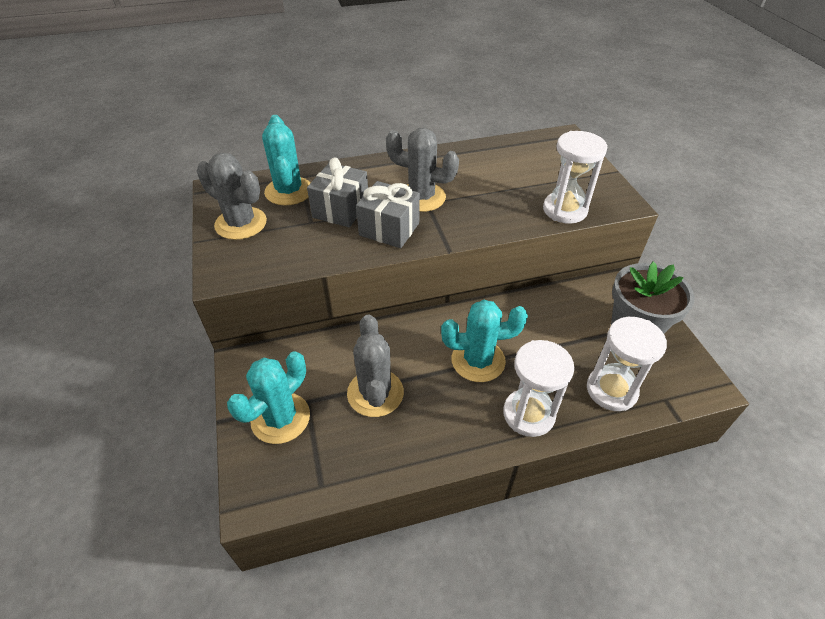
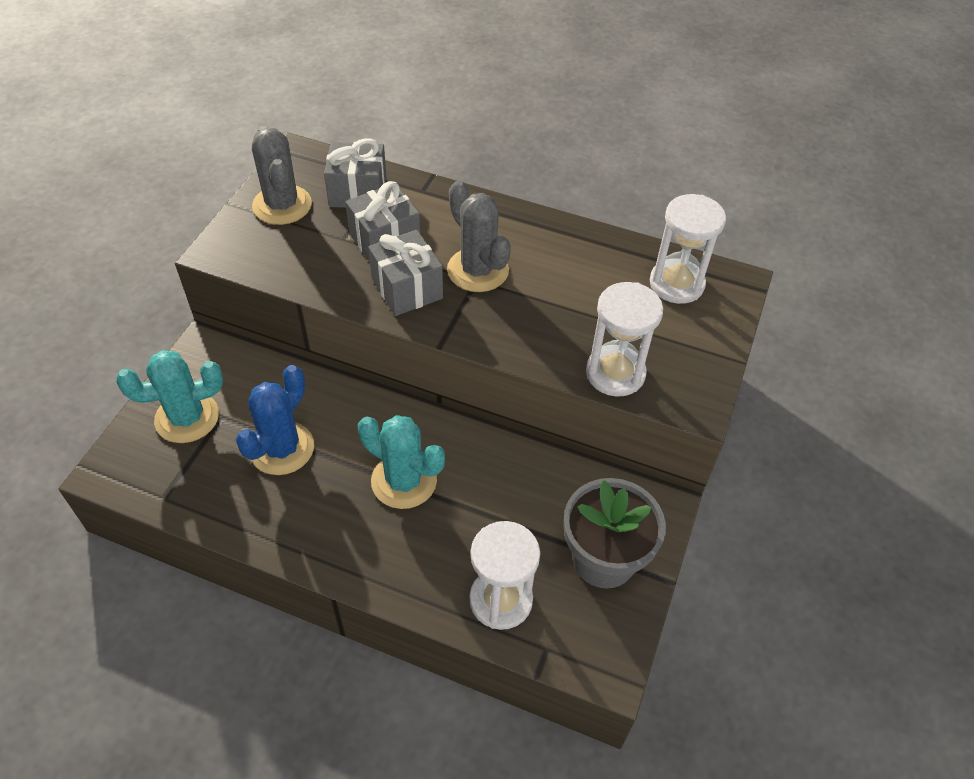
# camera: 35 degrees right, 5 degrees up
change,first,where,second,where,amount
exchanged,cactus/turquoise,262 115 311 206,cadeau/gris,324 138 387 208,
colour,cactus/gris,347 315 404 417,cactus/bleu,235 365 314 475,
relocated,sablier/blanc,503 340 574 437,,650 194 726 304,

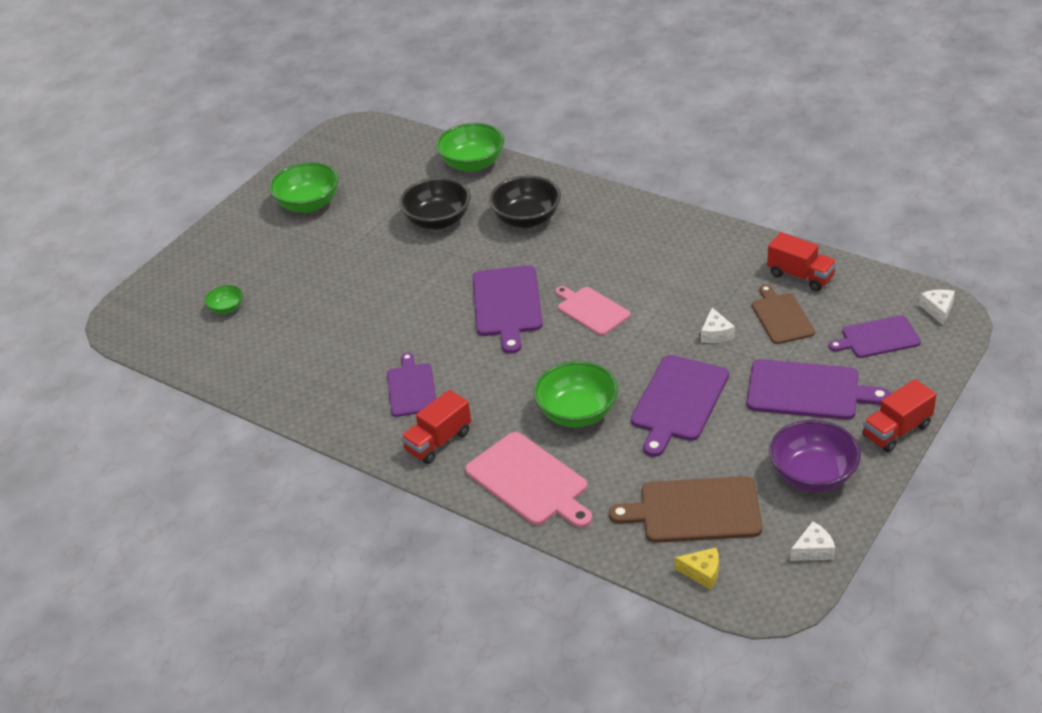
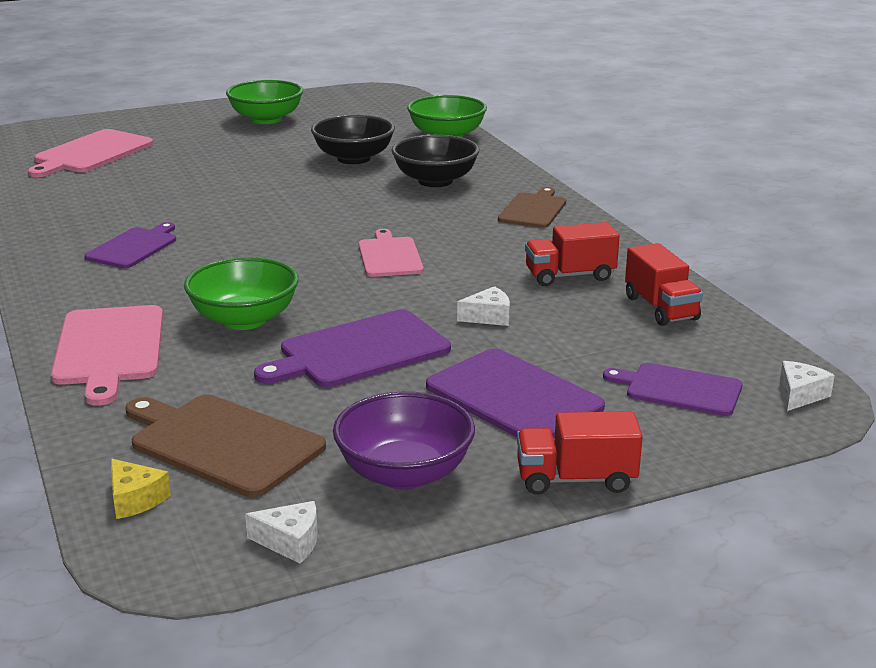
# camera: 30 degrees right, 15 degrees down
change,first,where,second,where,amount
exchanged,bol/vert,204 285 243 314,planche à découper/rose,28 129 153 177,
relocated,camion/rouge,401 390 471 464,,525 222 619 286,
missing,planche à découper/violet,473 266 543 354,,,
spun,fromage/blanc,701 308 735 343,,457 286 510 326,135 degrees counterclockwise
relocated,planche à découper/marron,752 285 815 344,,498 187 566 228,

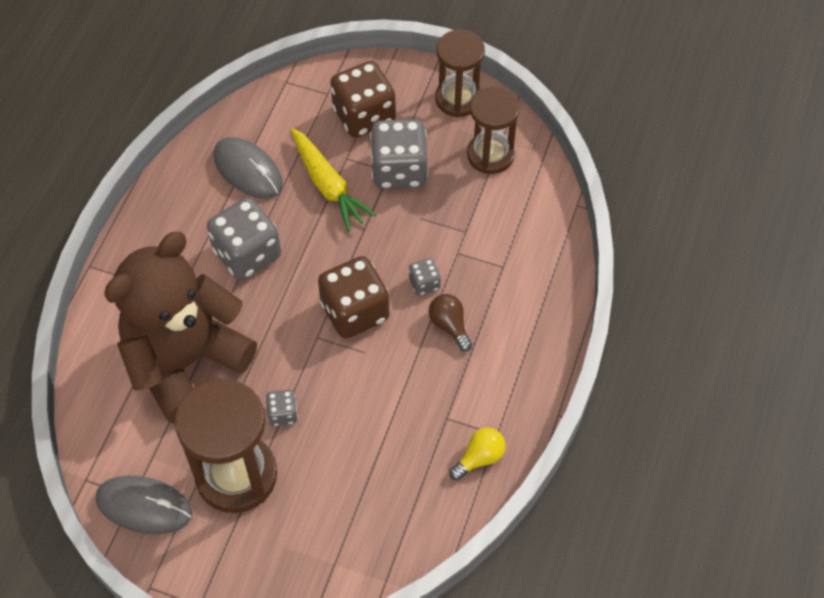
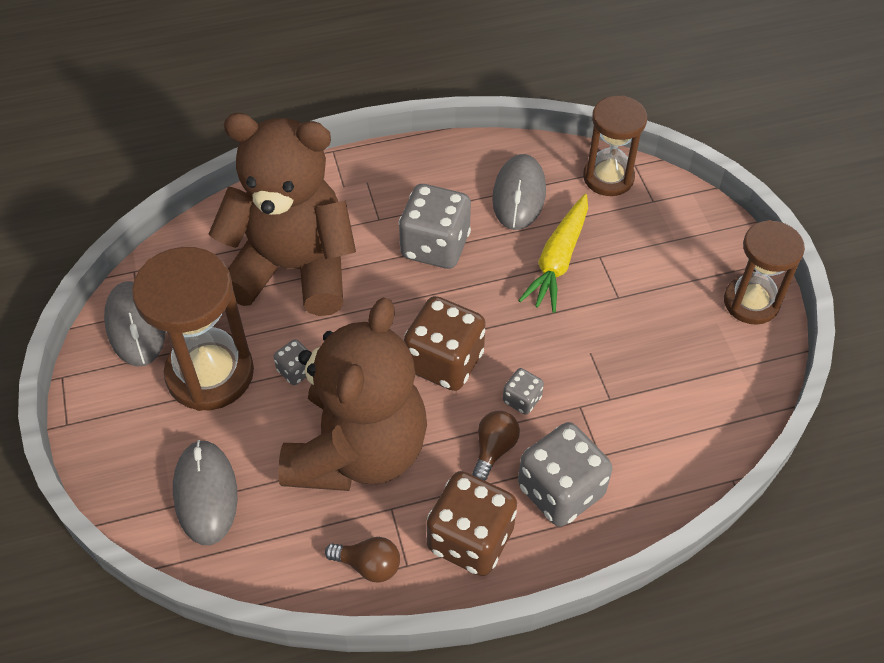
# camera: 55 degrees right, 5 degrees down
change,first,where,second,where,amount
relocated,dé/marron,330 61 396 138,,426 471 517 576,
relocated,dé/gris,370 119 428 189,,518 422 612 527,
colour,ampoule/jaune,449 427 506 481,ampoule/marron,325 537 400 583,
relocated,sablier/marron,467 86 520 174,,583 95 647 196,
appeared,,,souris/gris,173 440 238 545,
appeared,,,ours en peluche/marron,278 298 427 491,

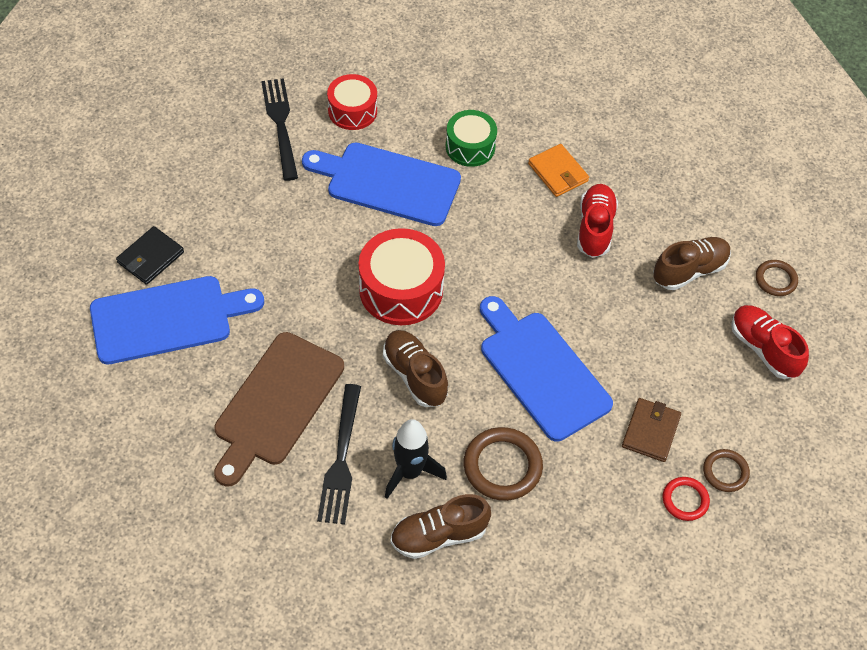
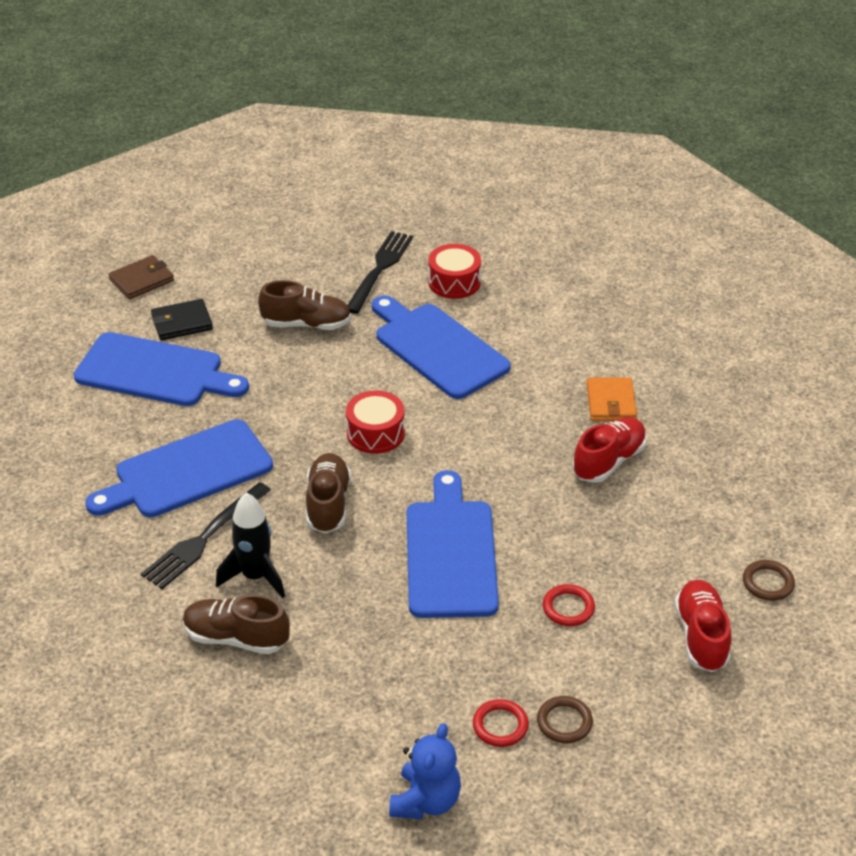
# camera: 35 degrees right, 15 degrees down
change,first,where,second,where,amount
colour,planche à découper/marron,214 332 344 487,planche à découper/bleu,85 419 273 517,
size,tambour/rouge,359 228 445 325,,346 390 405 454,x0.64
missing,tambour/vert,446 110 497 167,,,
missing,anneau/marron,464 427 543 501,,,
relocated,portefeuille/marron,622 398 681 462,,108 255 174 299,
relocated,chaussure/marron,653 237 731 290,,258 280 351 330,
appeared,,,ours en peluche/bleu,389 723 461 819,
appeared,,,anneau/rouge,543 584 595 626,

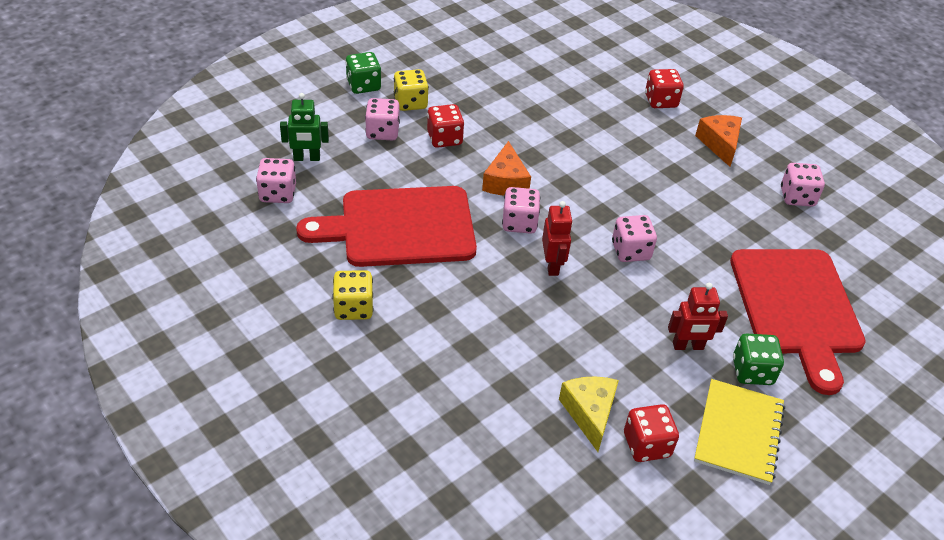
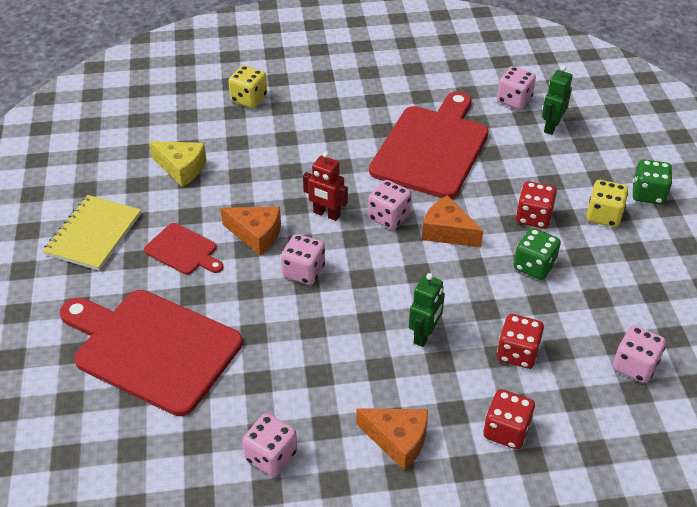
# camera: 125 degrees right, 0 degrees up
change,first,where,second,where,amount
relocated,dé/jaune,333 270 374 320,,228 65 267 108,
relocated,dé/rose,365 98 400 141,,613 325 666 383,
relocated,dé/rouge,624 404 679 462,,497 314 544 369,
exchanged,robot/rouge,668 283 728 350,planche à découper/rouge,144 223 224 275,
spun,carnet/jaune,694 379 785 485,,43 195 141 271,60 degrees clockwise
relocated,dé/vert,733 334 784 385,,514 228 561 280,
appeared,,,fromage/orange,220 207 281 256,
appeared,,,robot/vert,409 273 445 347,

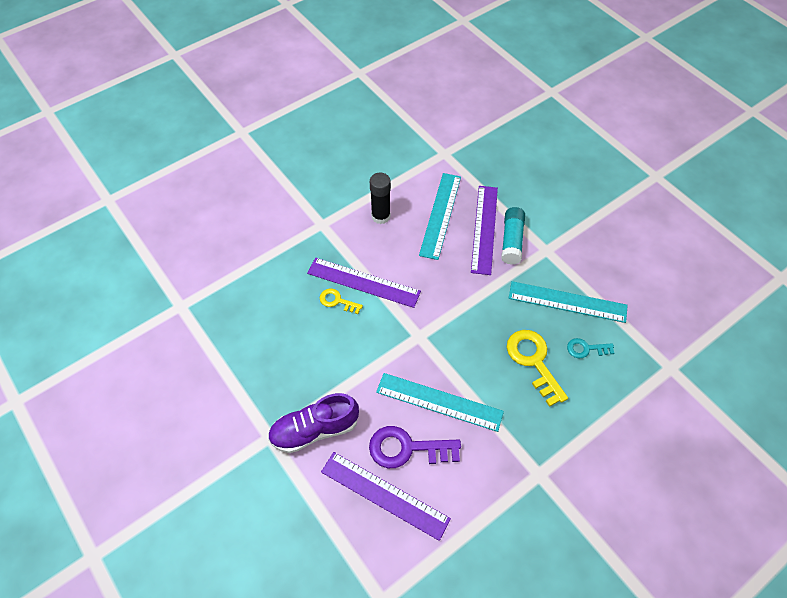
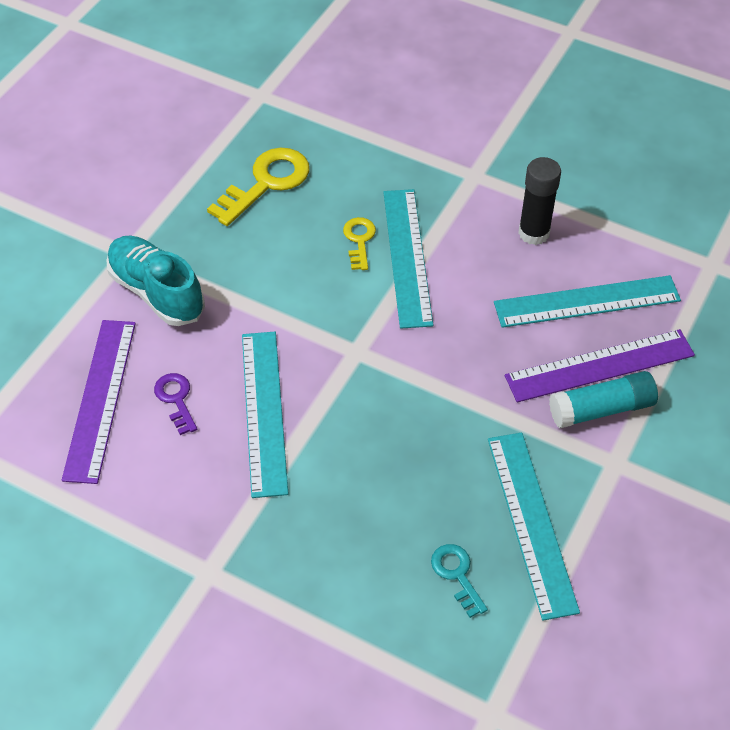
# camera: 65 degrees right, 5 degrees down
change,first,where,second,where,amount
colour,chaussure/violet,268 393 359 453,chaussure/turquoise,106 236 205 326,
colour,règle/violet,307 258 421 308,règle/turquoise,383 189 433 329,
size,clé/violet,369 426 461 468,,154 373 197 435,x0.55
relocated,clé/jaune,507 330 568 407,,207 148 310 226,

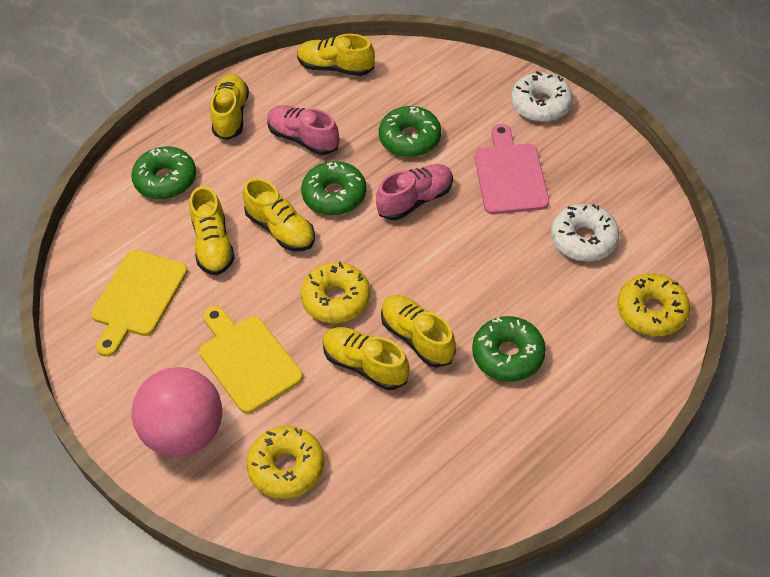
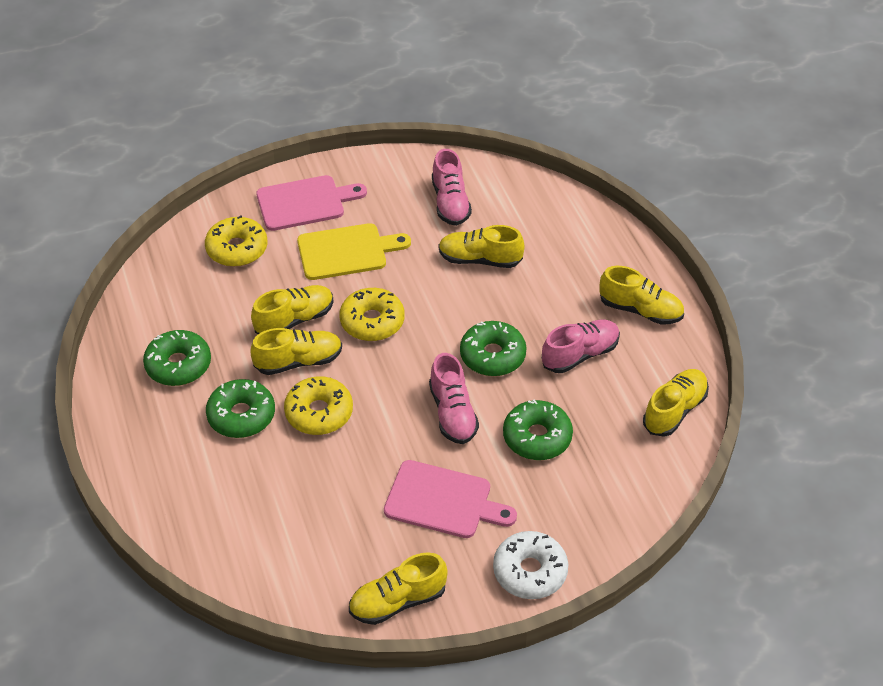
# camera: 110 degrees right, 5 degrees down
change,first,where,second,where,amount
exchanged,planche à découper/jaune,91 250 188 357,chaussure/rose,432 149 472 226,
relocated,beignet/vert,131 147 196 200,,143 330 211 386,
exchanged,balle/rose,132 367 222 457,planche à découper/rose,256 175 367 231,
relocated,chaussure/jaune,242 178 315 251,,349 552 448 625,
missing,beignet/blanc,551 204 620 262,,,
relocated,beignet/jaune,617 274 690 336,,284 376 353 435,

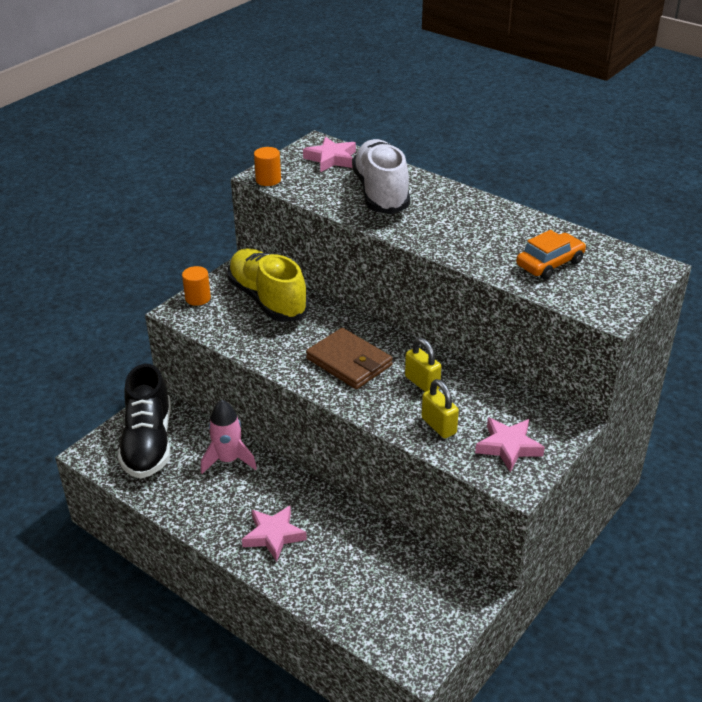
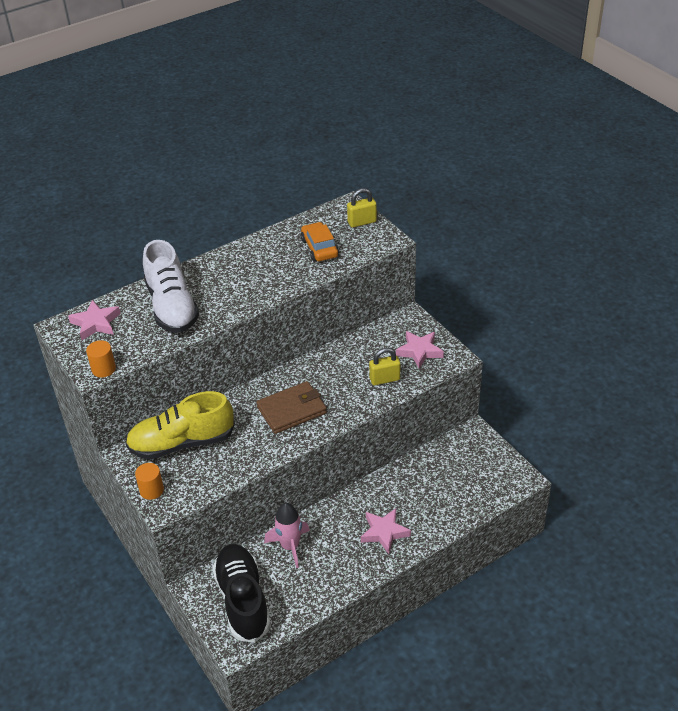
# camera: 70 degrees left, 5 degrees up
change,first,where,second,where,amount
spun,chaussure/noir,118 364 171 479,,212 544 271 643,120 degrees counterclockwise
spun,chaussure/blanc,352 139 410 214,,143 240 199 333,120 degrees counterclockwise
relocated,cadenas/jaune,405 338 441 392,,347 188 377 228,

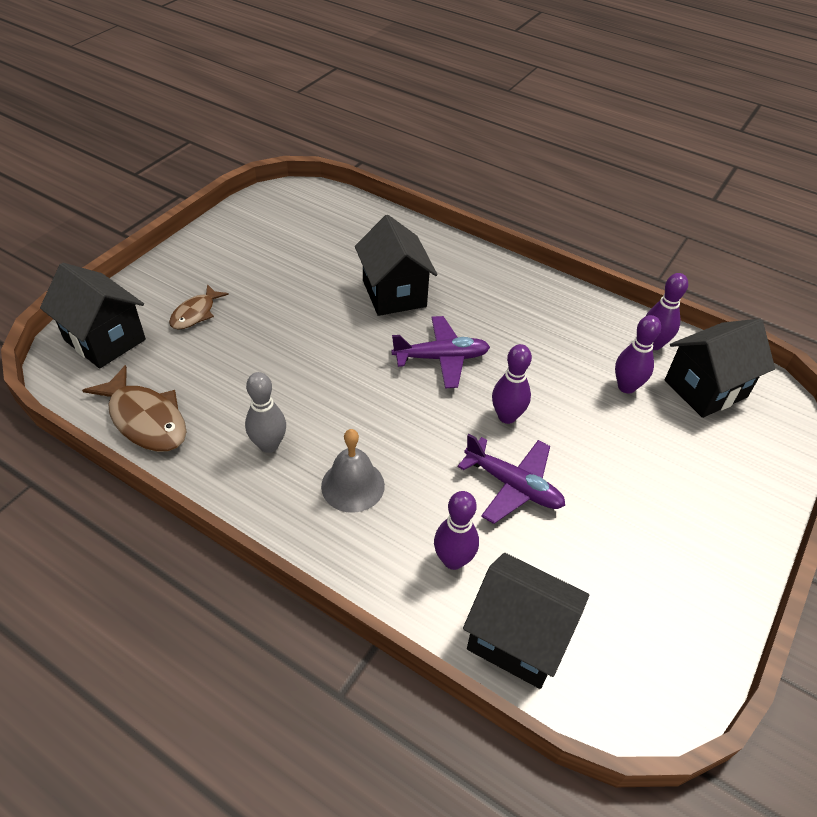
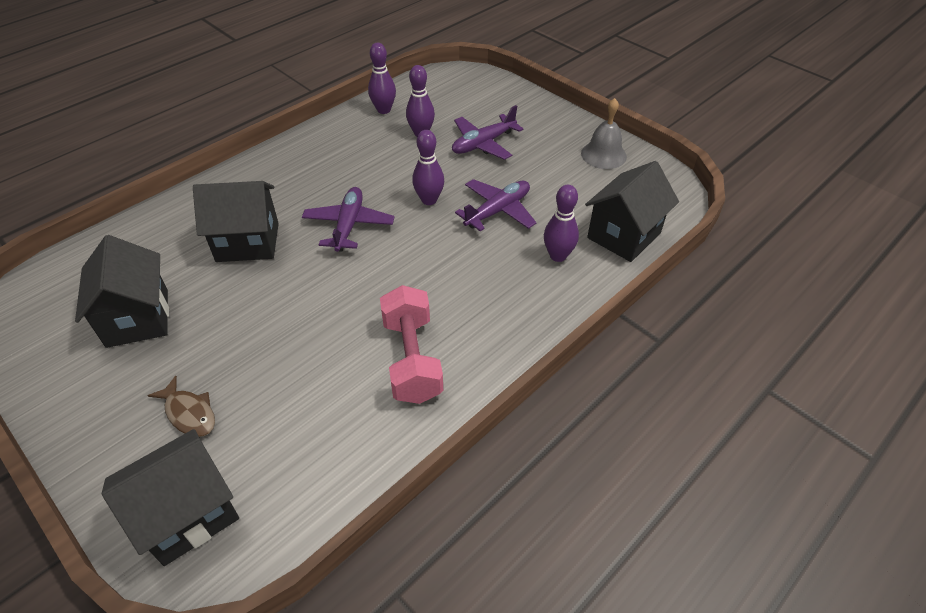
# camera: 75 degrees left, 0 degrees up
change,first,where,second,where,amount
missing,poisson/marron,82 365 186 452,,,
exchanged,quille/gris,245 372 286 453,haltère/rose,380 285 443 404,
relocated,cloche/gris,321 429 385 513,,581 98 627 169,
relocated,maison/noir,665 319 775 418,,75 235 169 348,
appeared,,,avion/violet,452 105 524 160,

